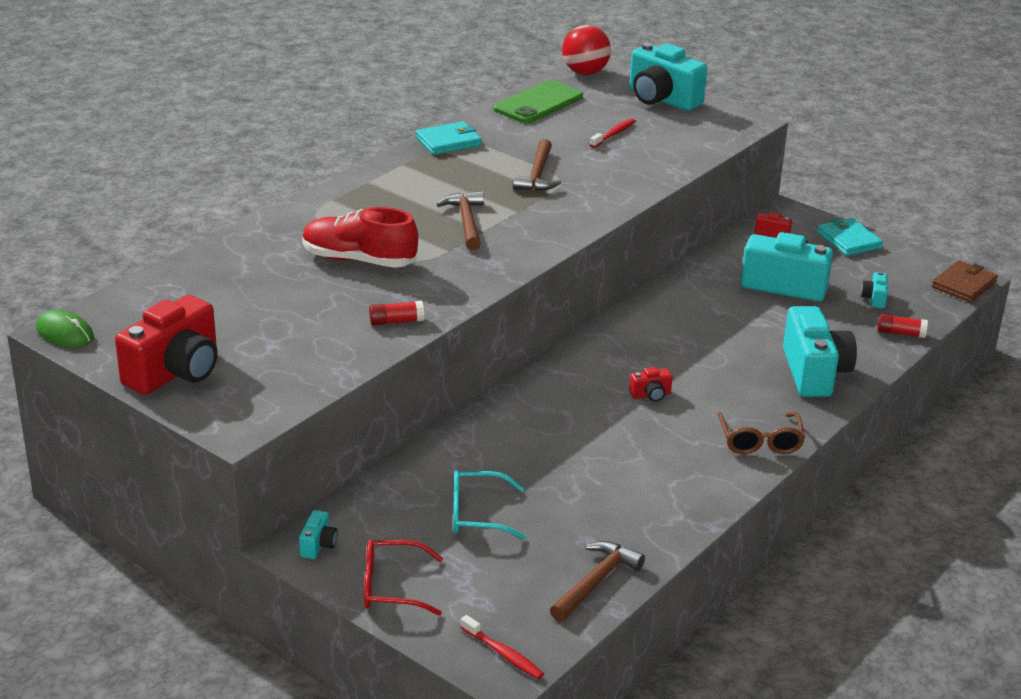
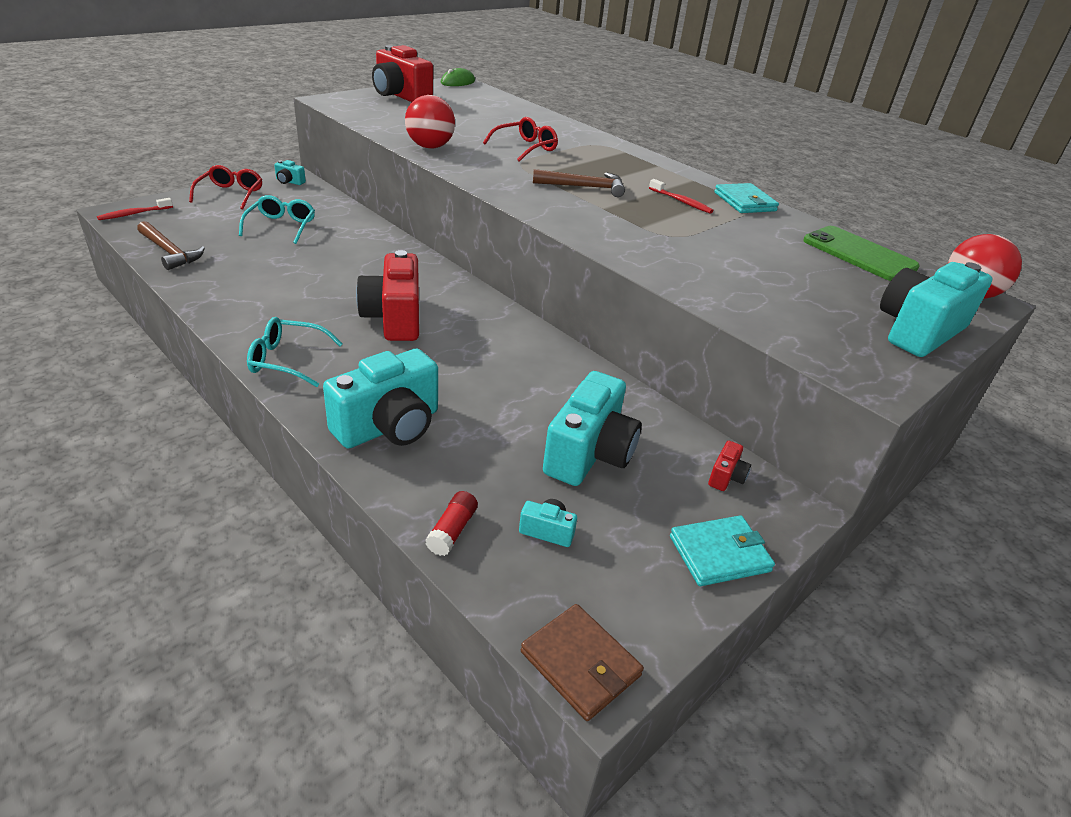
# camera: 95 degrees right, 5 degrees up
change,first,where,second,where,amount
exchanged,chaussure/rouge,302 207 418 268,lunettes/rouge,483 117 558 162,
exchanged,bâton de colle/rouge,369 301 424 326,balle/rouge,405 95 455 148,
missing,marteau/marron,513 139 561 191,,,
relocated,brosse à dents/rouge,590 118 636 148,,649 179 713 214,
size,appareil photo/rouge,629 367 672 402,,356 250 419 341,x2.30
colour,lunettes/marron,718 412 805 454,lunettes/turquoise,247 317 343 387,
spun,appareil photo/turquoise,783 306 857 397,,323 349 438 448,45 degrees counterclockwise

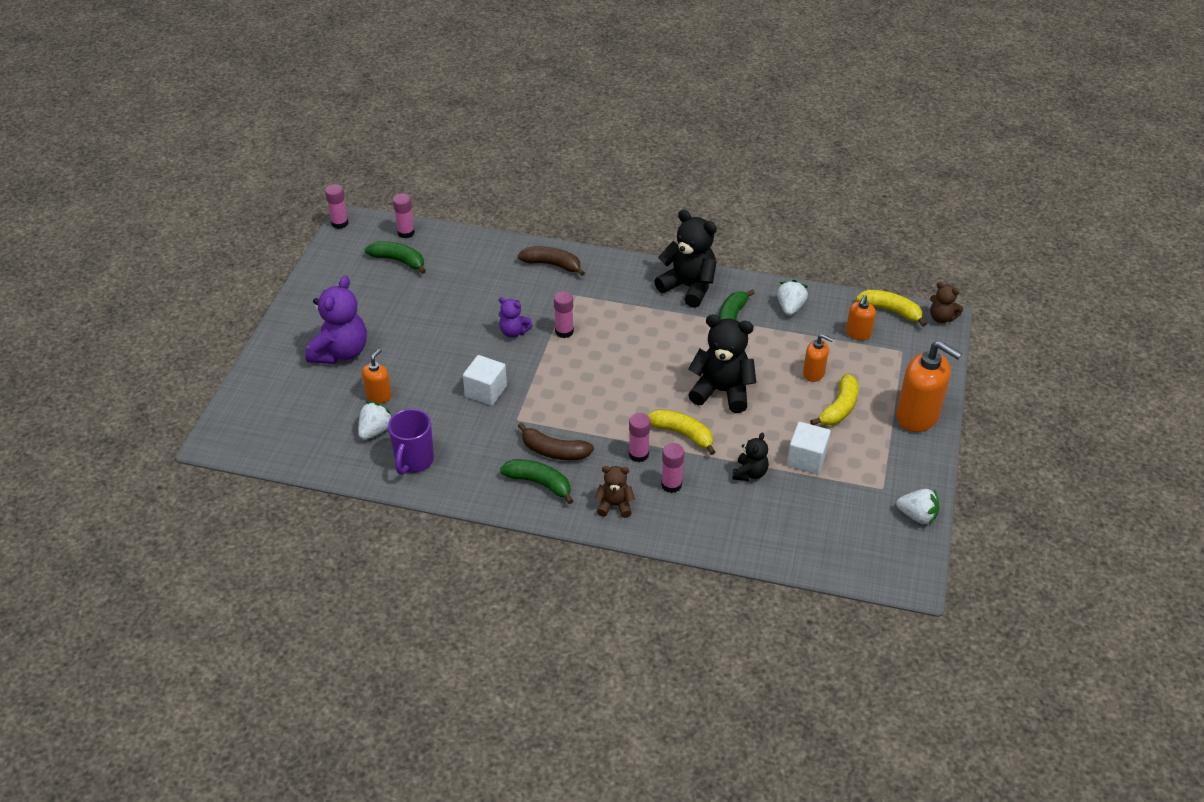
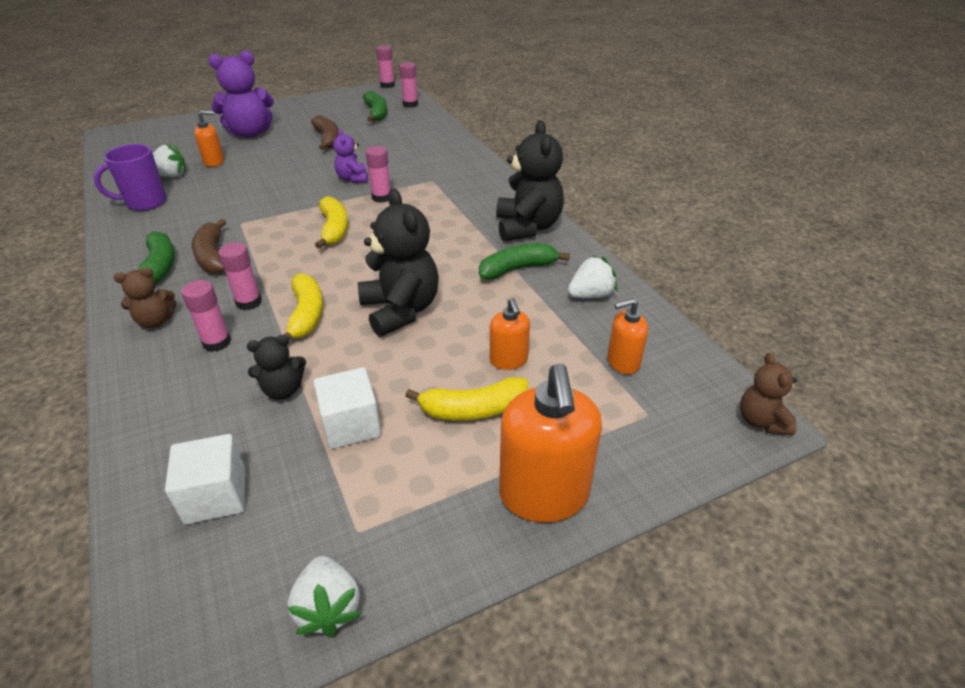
# camera: 50 degrees right, 5 degrees down
change,first,where,second,where,amount
relocated,cube/blanc,463 355 507 406,,165 434 245 525,
relocated,banane/marron,518 246 585 276,,311 115 339 150,
spun,ours en peluche/marron,595 466 635 518,,114 267 176 328,105 degrees clockwise
relocated,banane/jaune,856 290 927 327,,315 197 348 249,

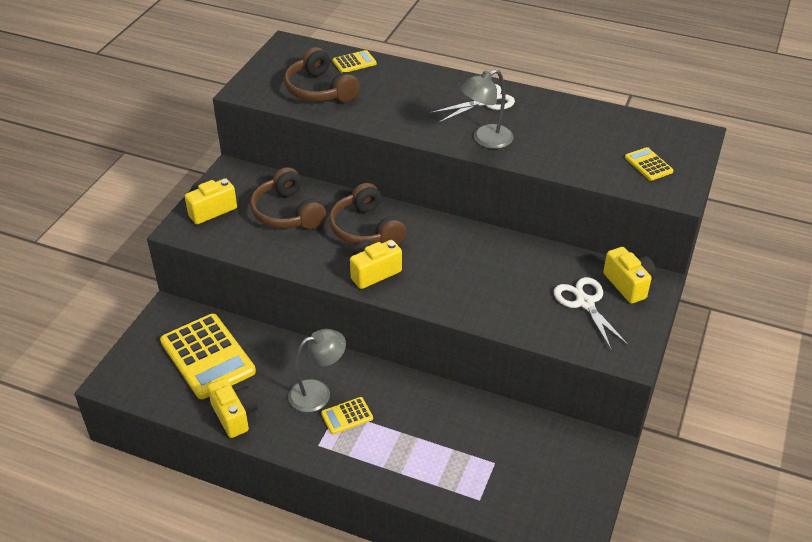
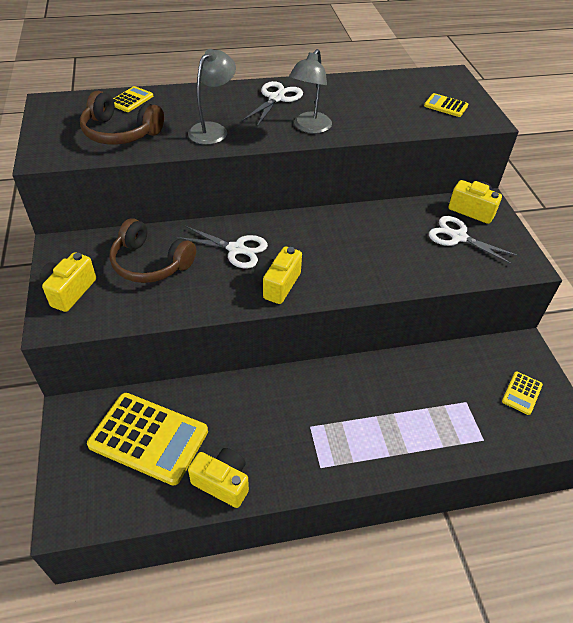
# camera: 35 degrees left, 5 degrees up
change,first,where,second,where,amount
relocated,lampe/gris,288 329 346 412,,188 49 236 145,
relocated,calculatrice/jaune,321 397 373 435,,502 371 543 415,
exchanged,casque audio/marron,329 183 406 245,ciseaux/blanc,177 226 268 269,

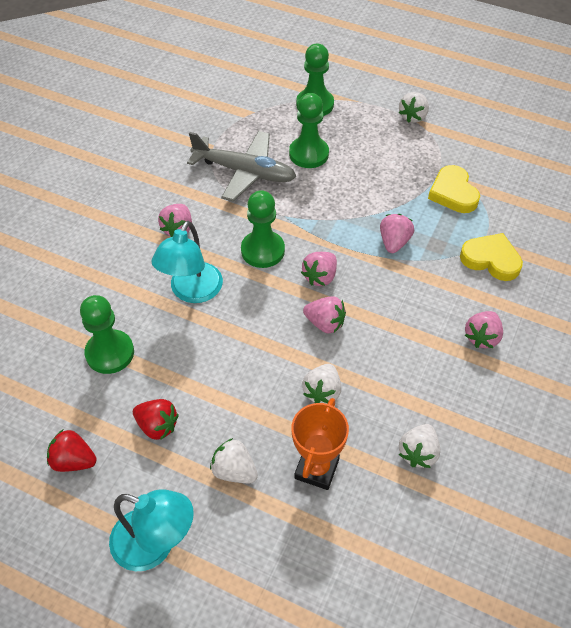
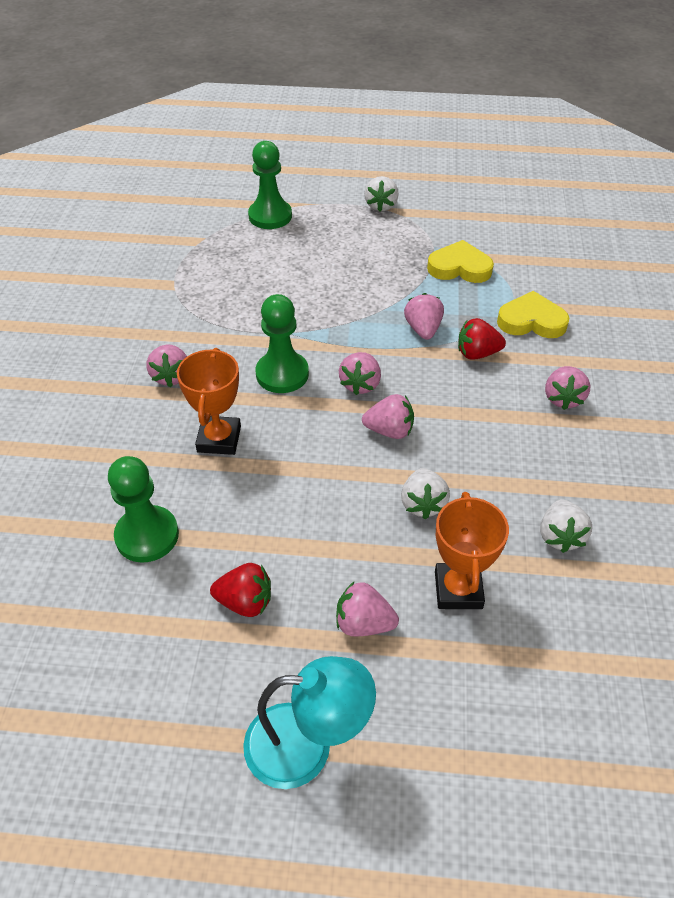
# camera: 20 degrees left, 5 degrees down
change,first,where,second,where,amount
relocated,fraise/rouge,47 430 97 472,,458 318 506 360,
exchanged,lampe/turquoise,151 221 223 303,trophée/orange,177 348 241 455,
missing,avion/gris,187 131 296 201,,,
colour,fraise/blanc,210 438 258 483,fraise/rose,336 581 399 637,
missing,pion/vert,289 93 329 168,,,
spun,cœur/jaune,428 165 480 213,,427 240 494 283,135 degrees clockwise

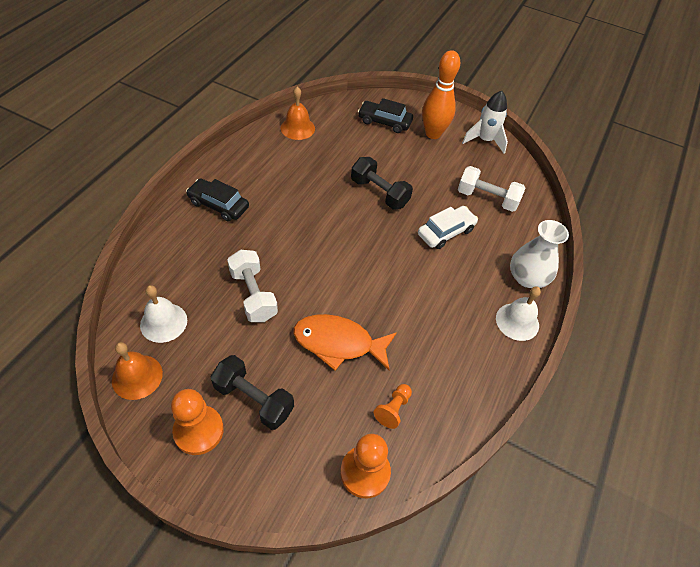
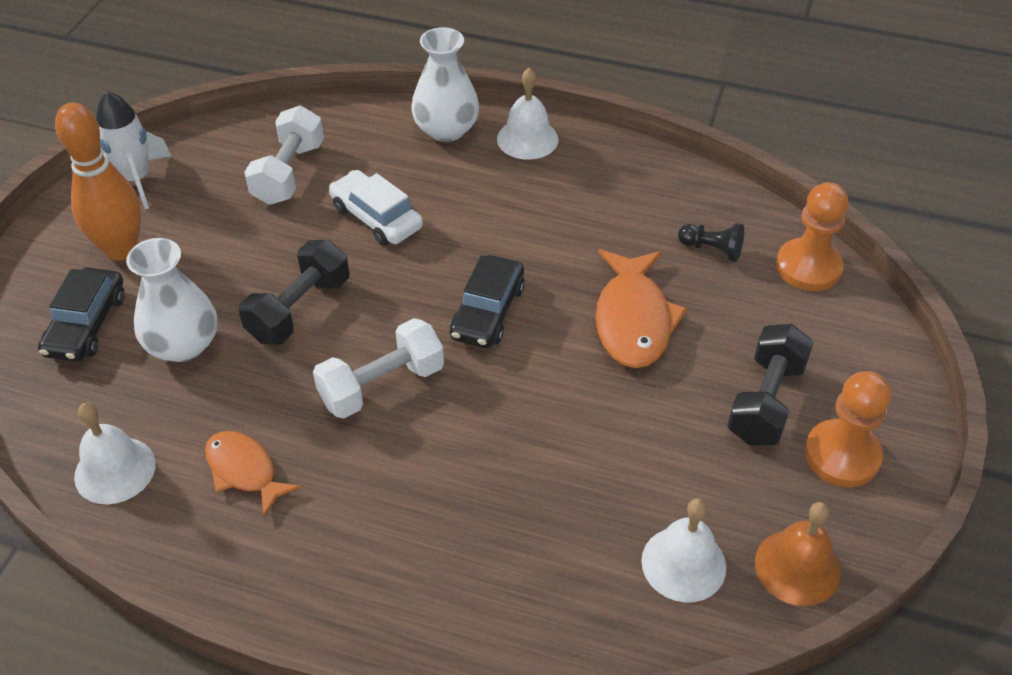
# camera: 95 degrees left, 5 degrees down
change,first,where,second,where,amount
relocated,voiture/noir,186 178 249 221,,450 255 525 348,
relocated,haltère/blanc,227 250 278 322,,313 318 444 419,
colour,cloche/orange,281 87 315 140,cloche/blanc,74 402 156 504,
colour,pion/orange,374 384 412 429,pion/noir,678 223 744 262,
appeared,,,vase/blanc,126 238 217 362,
appeared,,,poisson/orange,205 431 301 517,

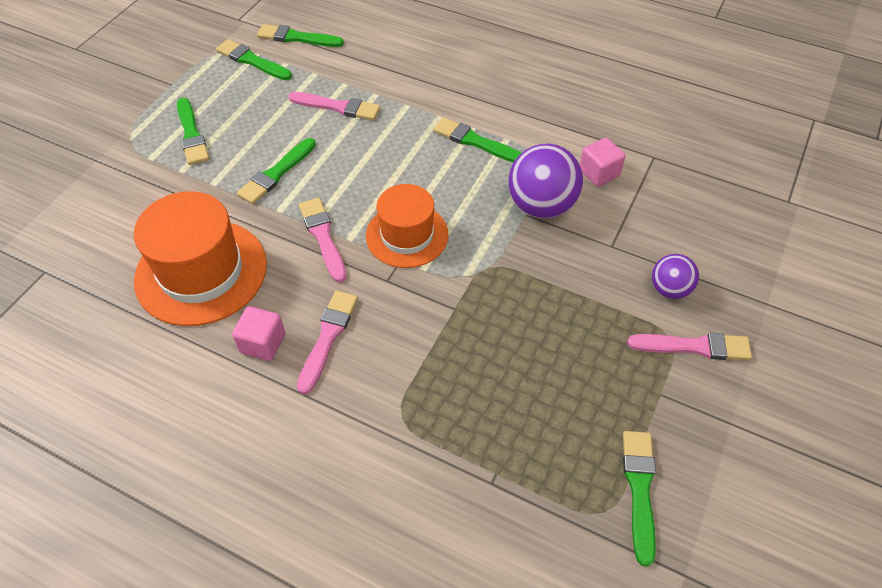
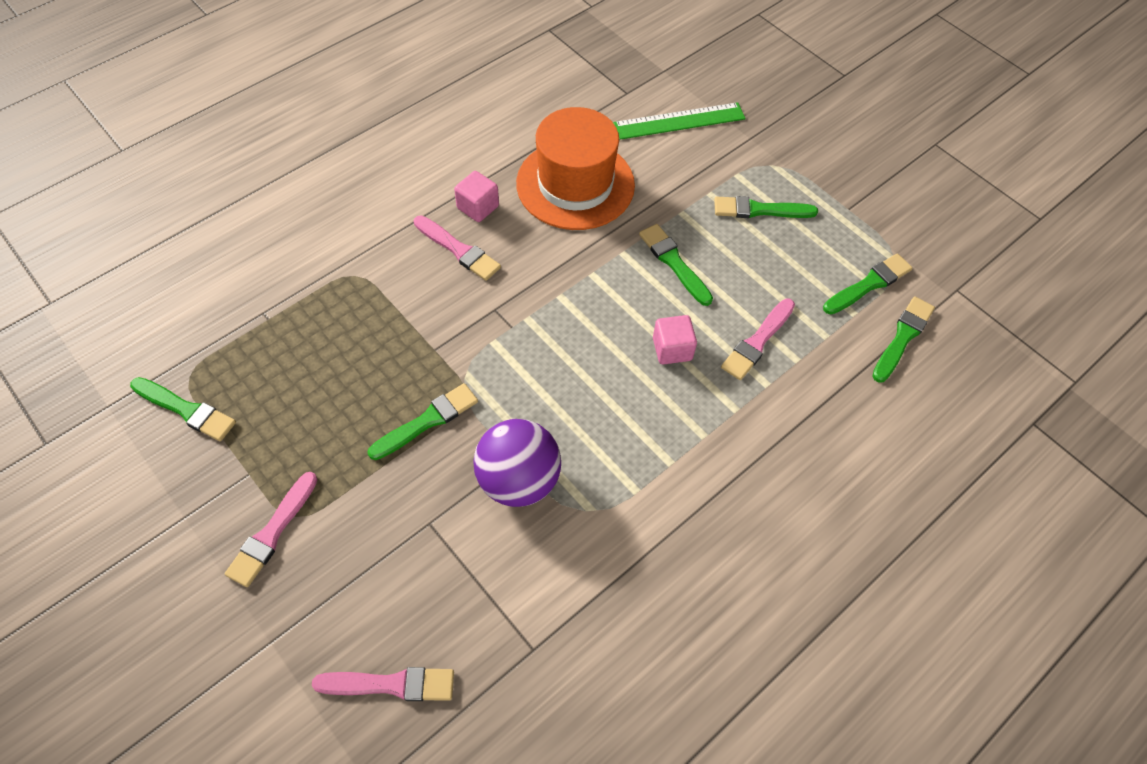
# camera: 110 degrees right, 5 degrees up
change,first,where,second,where,amount
relocated,pinceau/rose,299 198 346 283,,312 667 454 701,
missing,chapeau/orange,366 184 449 268,,,
relocated,pinceau/vert,433 117 522 163,,368 383 478 460,
relocated,cube/rose,580 138 626 187,,653 315 697 365,
missing,balle/violet,652 254 699 299,,,
appeared,,,règle/vert,613 102 746 140,

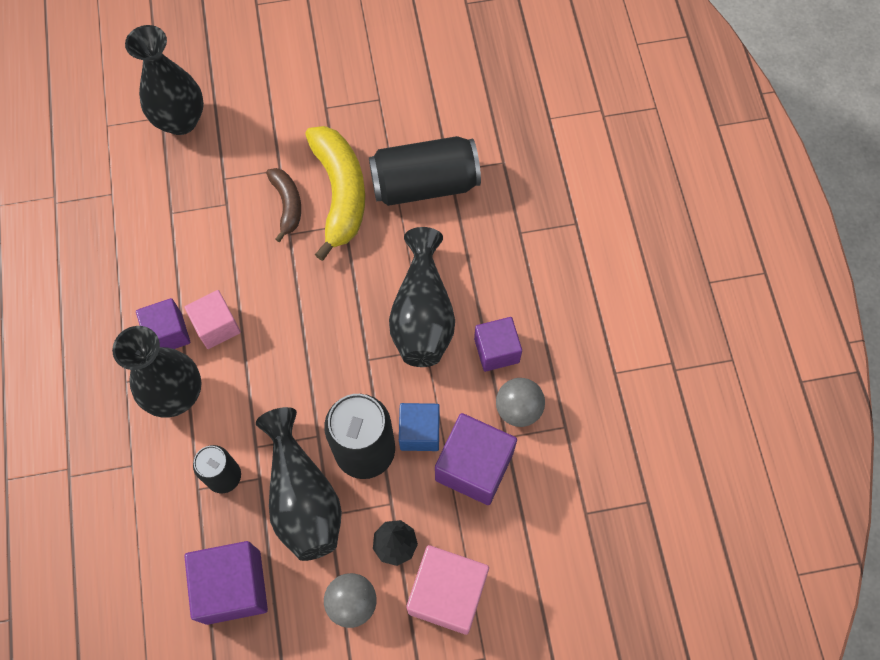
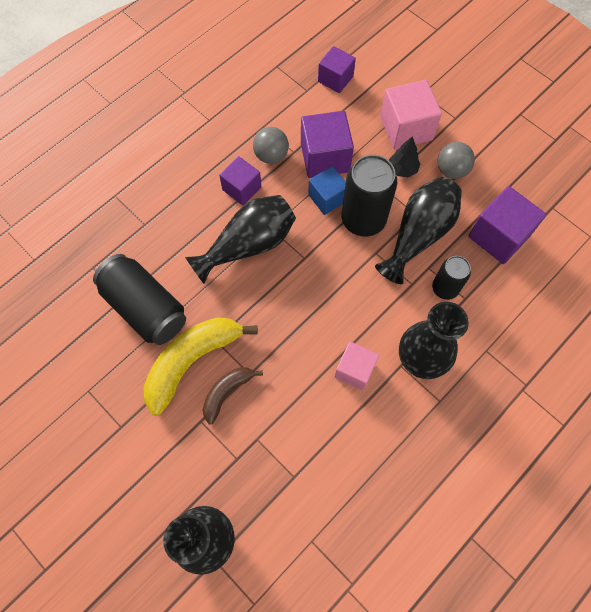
# camera: 125 degrees left, 0 degrees up
change,first,where,second,where,amount
relocated,cube/violet,136 298 190 349,,318 46 356 93,

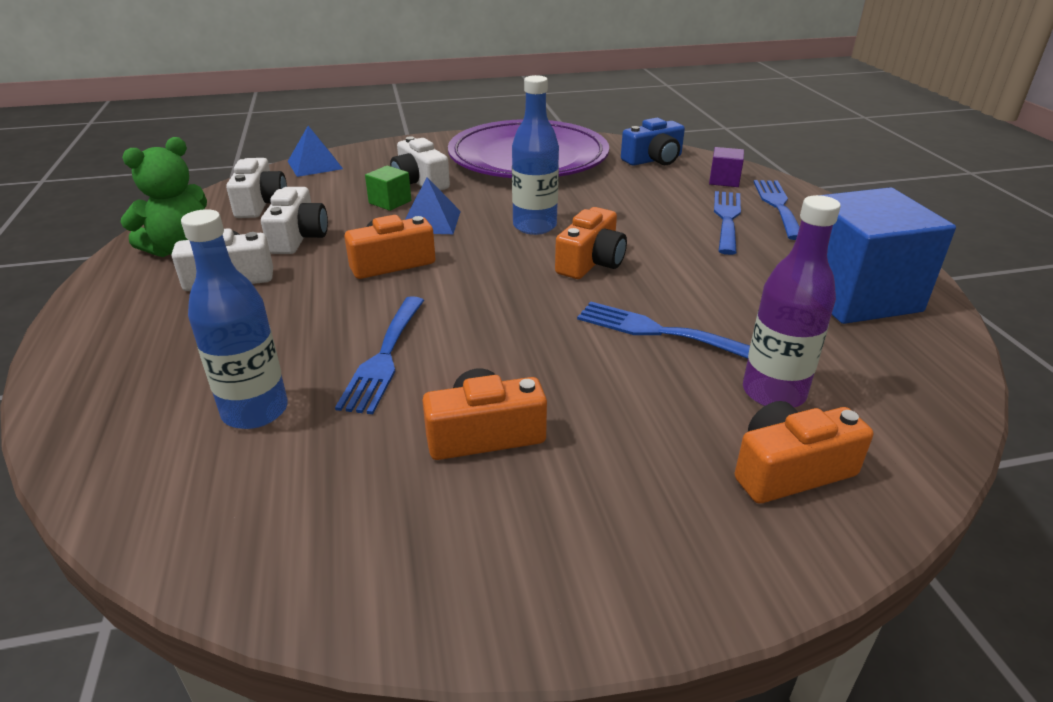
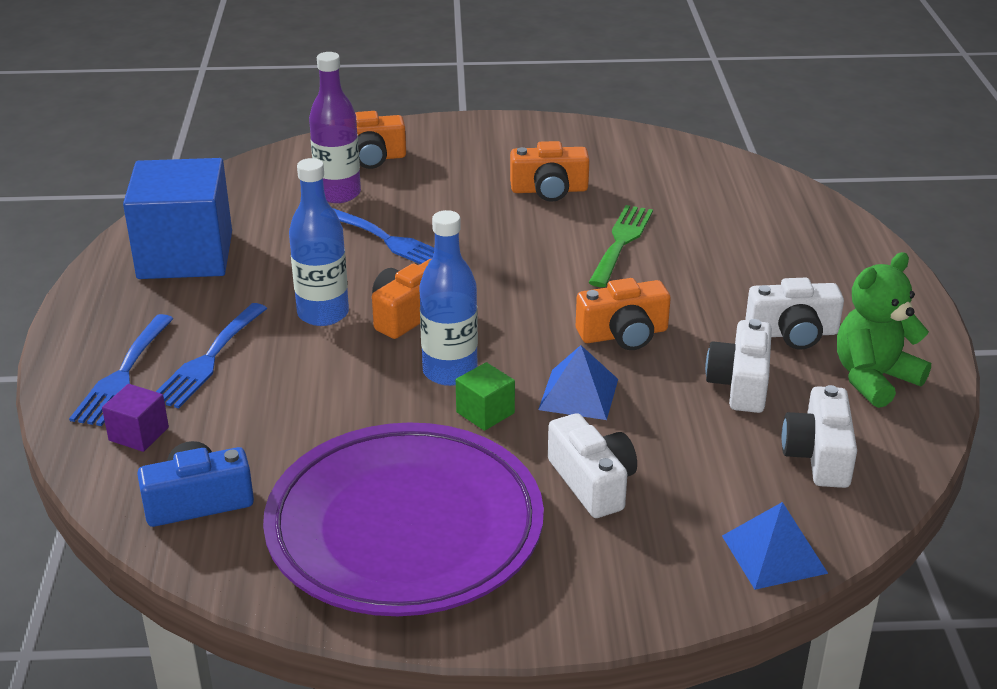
# camera: 170 degrees left, 0 degrees up
change,first,where,second,where,amount
relocated,bouteille/bleu,181 209 288 429,,289 158 349 326,
colour,fourchette/bleu,335 296 424 414,fourchette/vert,588 205 653 287,
relocated,cube/vert,365 165 411 211,,456 362 515 431,

